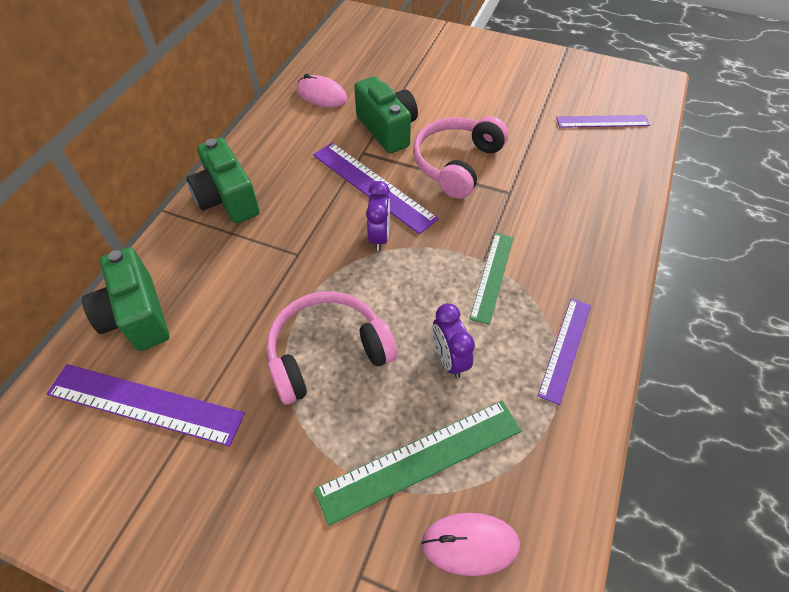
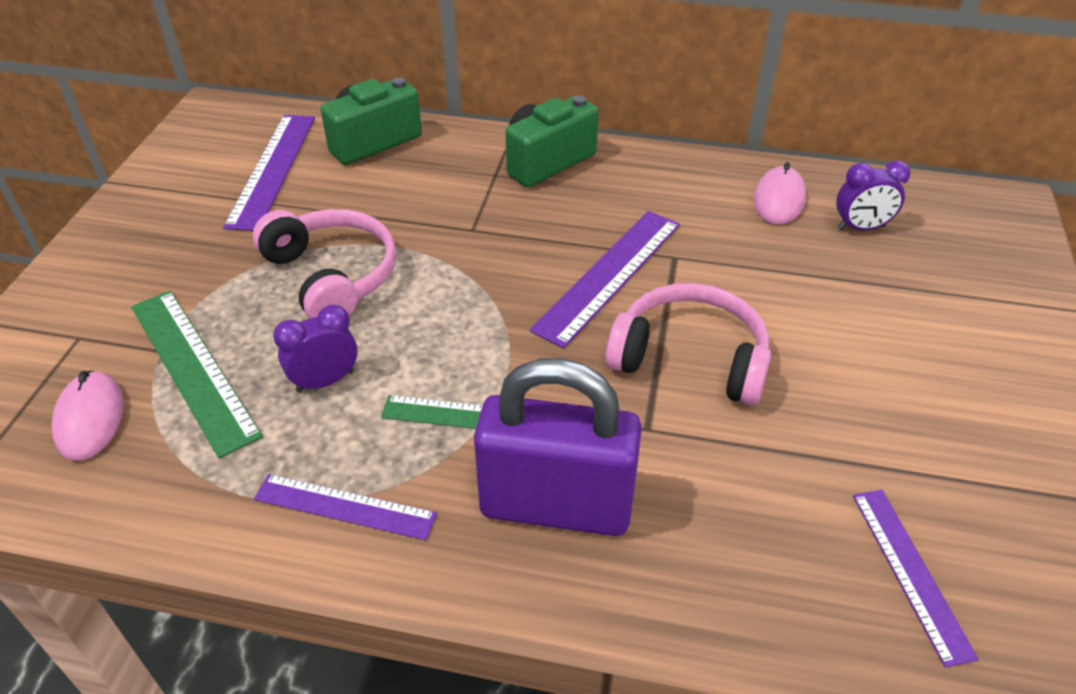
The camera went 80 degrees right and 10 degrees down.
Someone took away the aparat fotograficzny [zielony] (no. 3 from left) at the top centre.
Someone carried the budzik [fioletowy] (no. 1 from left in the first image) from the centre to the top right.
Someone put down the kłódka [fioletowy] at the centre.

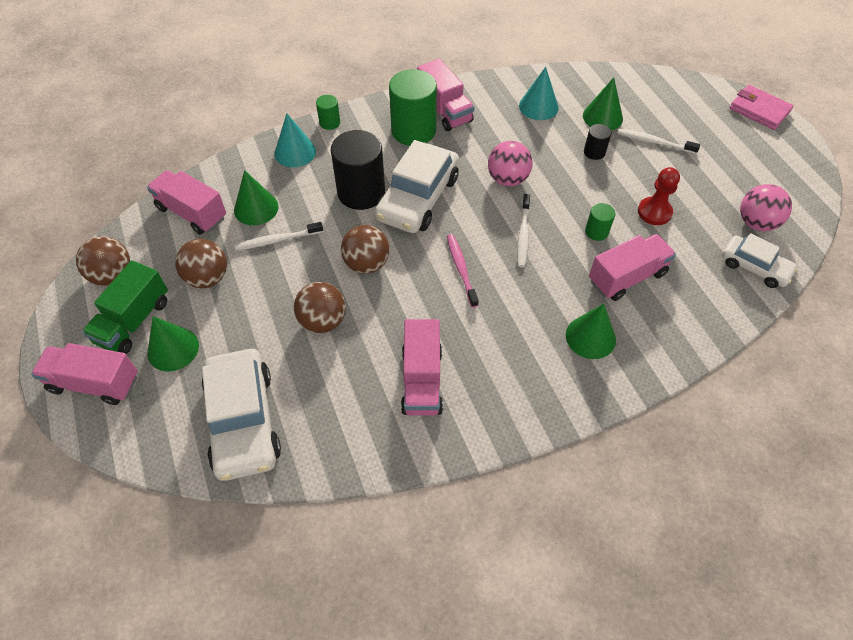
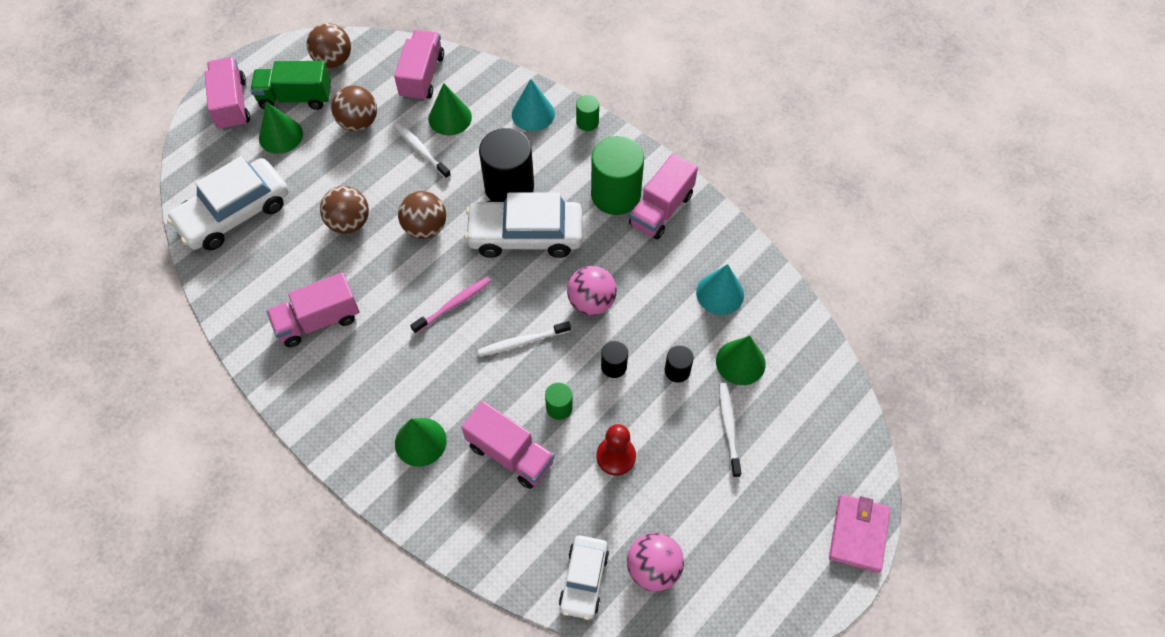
The camera went 65 degrees right and 5 degrees up.
Someone put down the walec [czarny] (no. 2 from left) at the centre.

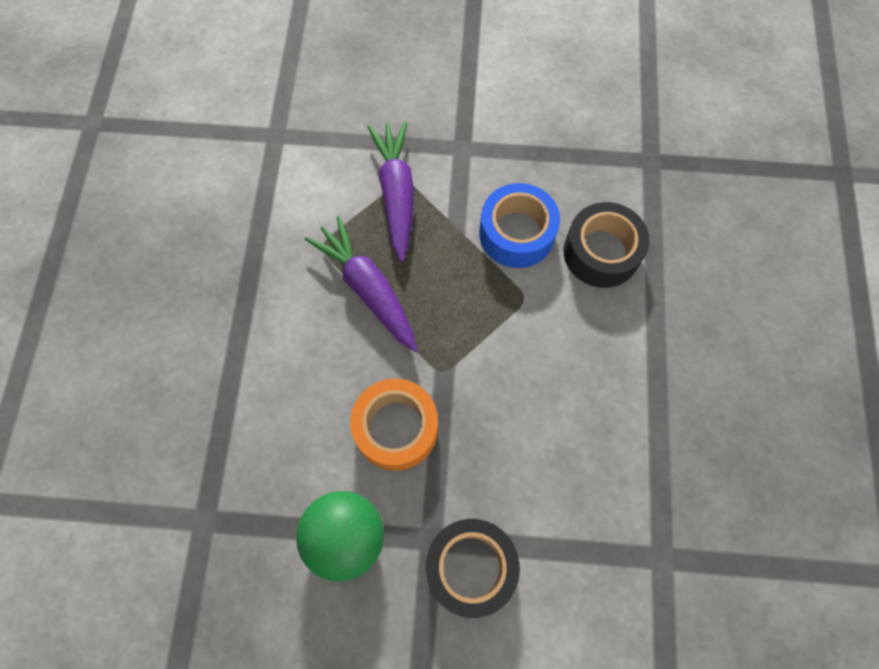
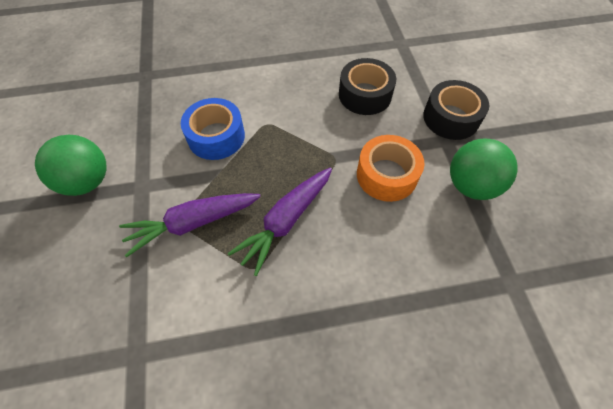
The camera went 105 degrees left and 10 degrees down.
Someone carried the taśma klejąca [czarny] (no. 2 from left in the first image) from the middle right to the top centre.
Someone put down the piłka [zielony] (no. 1 from left) at the middle left.

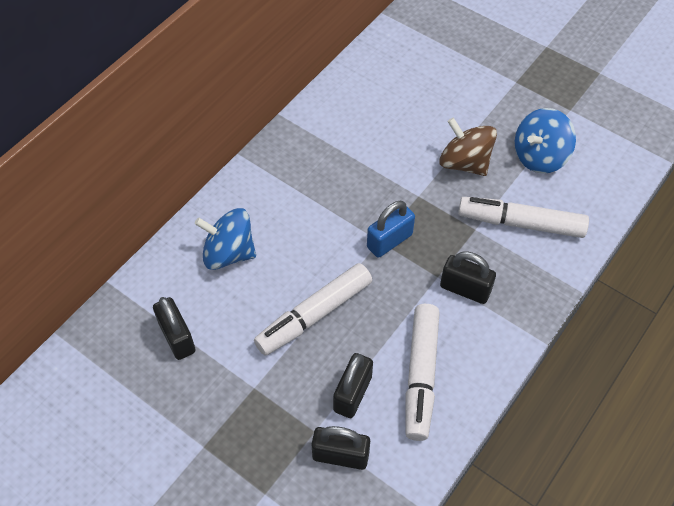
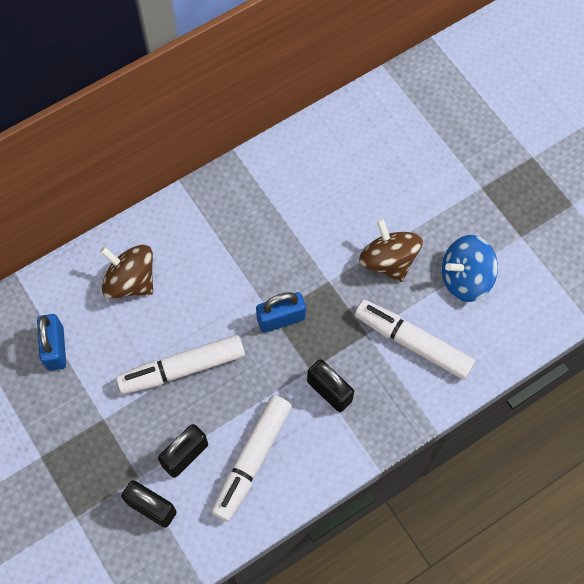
The camera went 20 degrees right and 10 degrees up.
Someone repainted the bączek [niebieski] (no. 1 from left) at the centre, which became the bączek [brązowy] (no. 1 from left) at the middle left.
Someone repainted the kłódka [czarny] (no. 1 from left) at the middle left, which became the kłódka [niebieski] (no. 1 from left) at the middle left.

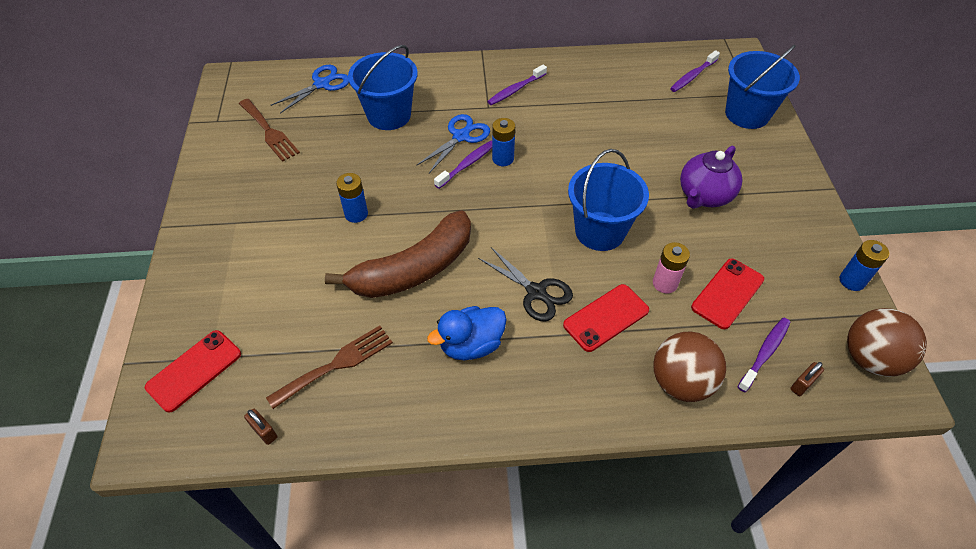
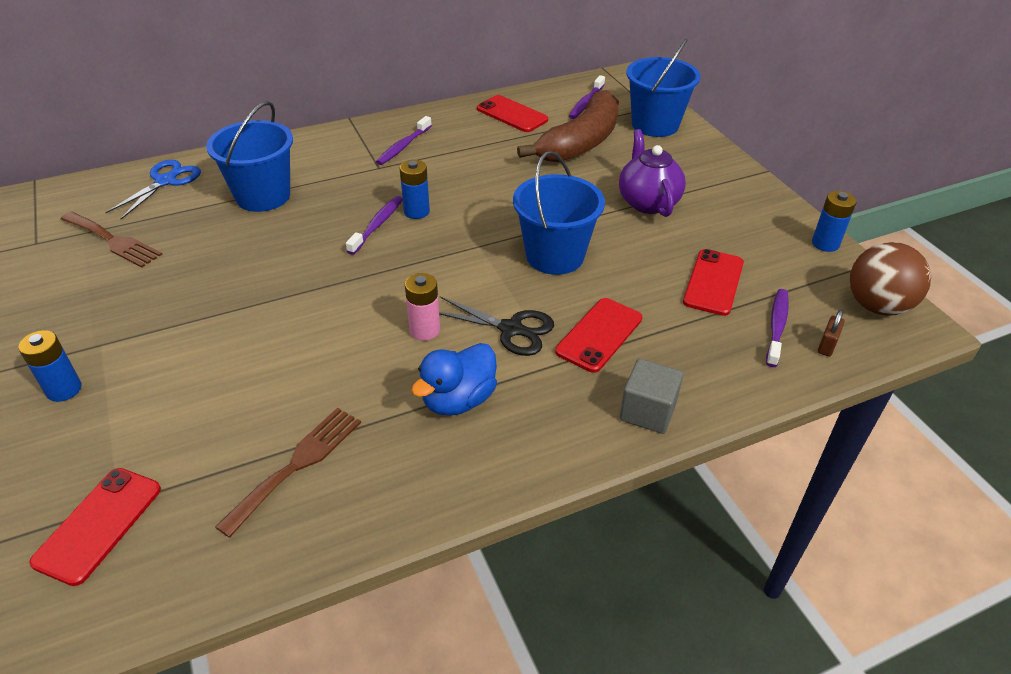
The camera went 20 degrees left and 10 degrees down.
Someone took away the nożyczki [niebieski] (no. 2 from left) at the top centre.
Someone rotated the imbryk [fioletowy] at the top right by 150 degrees clockwise.
Someone carried the bateria [niebieski] (no. 1 from left) from the centre to the middle left.
Someone carried the banan [brązowy] from the centre to the top centre.
Someone carried the bateria [różowy] from the middle right to the centre.
Someone took away the piłka [brązowy] (no. 1 from left) at the bottom right.
Someone took away the kłódka [brązowy] (no. 1 from left) at the bottom left.
Someone put down the telefon [czerwony] (no. 2 from left) at the top centre.
Someone put down the sześcian [szary] at the centre.

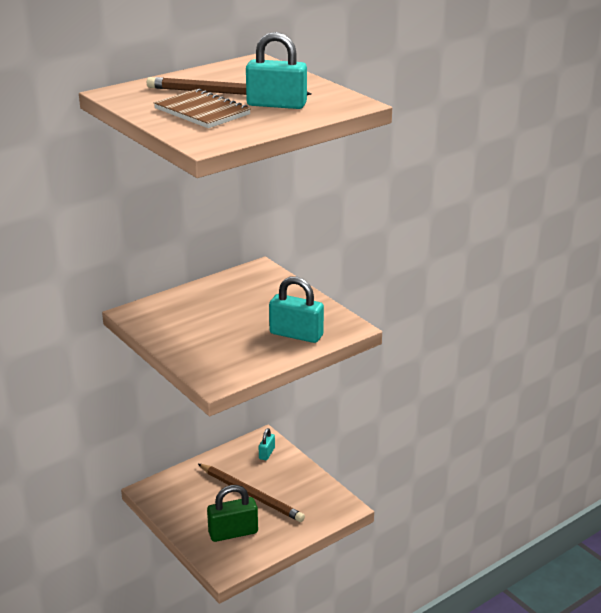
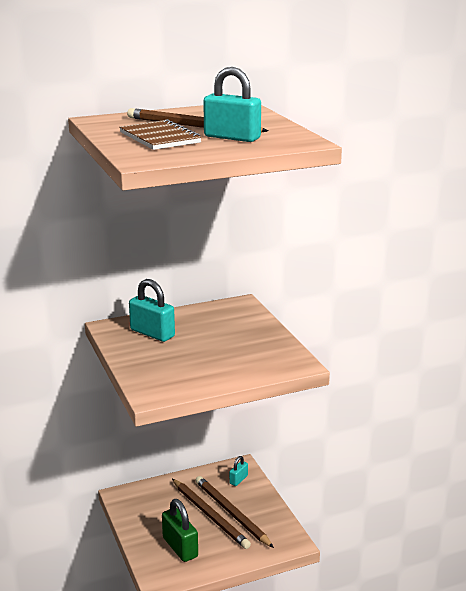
The camera went 15 degrees right and 5 degrees down.
Someone carried the kłódka [turkusowy] (no. 3 from left in the first image) from the centre to the middle left.
Someone rotated the kłódka [zielony] at the bottom centre by 60 degrees clockwise.
Someone put down the ołówek [brązowy] (no. 3 from left) at the bottom centre.

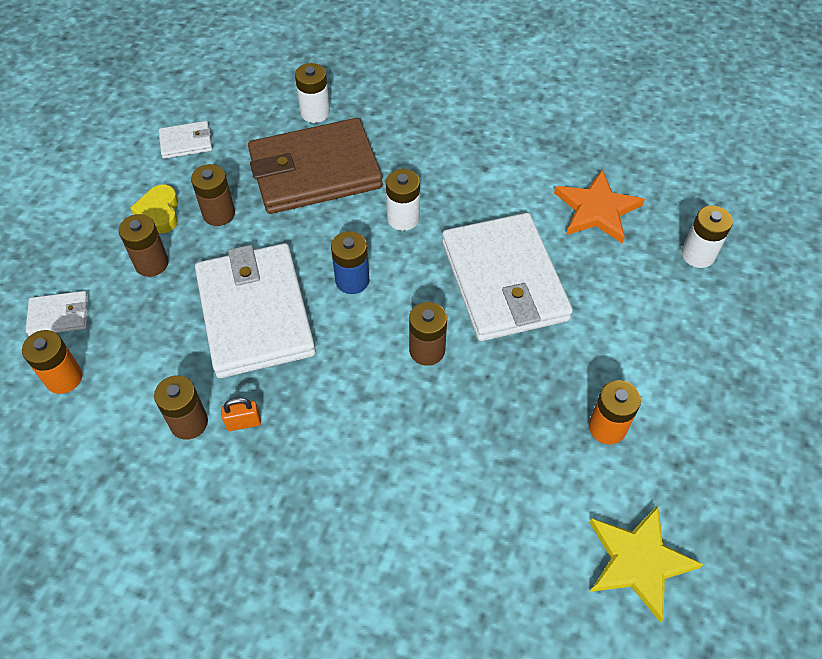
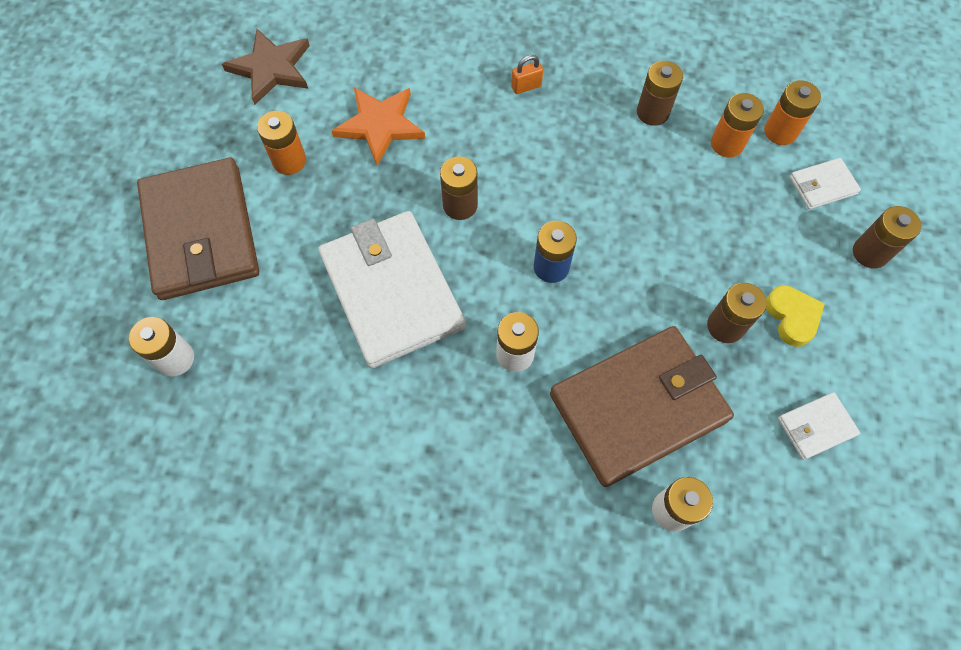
The camera went 170 degrees right and 10 degrees up.
Someone carried the gwiazda [pomarańczowy] from the top right to the top centre.
Someone carried the bateria [brązowy] (no. 1 from left in the first image) from the middle left to the middle right.
Someone took away the portfel [biały] (no. 3 from left) at the middle left.
Someone carried the kłódka [pomarańczowy] from the middle left to the top centre.
Someone repainted the gwiazda [żółty] at the bottom right, which became the gwiazda [brązowy] at the top left.
Someone put down the bateria [pomarańczowy] (no. 2 from left) at the top right.
Someone put down the portfel [brązowy] (no. 1 from left) at the middle left.

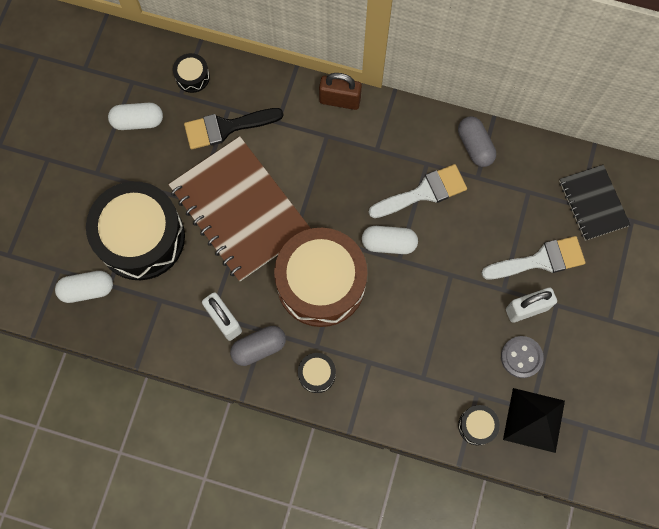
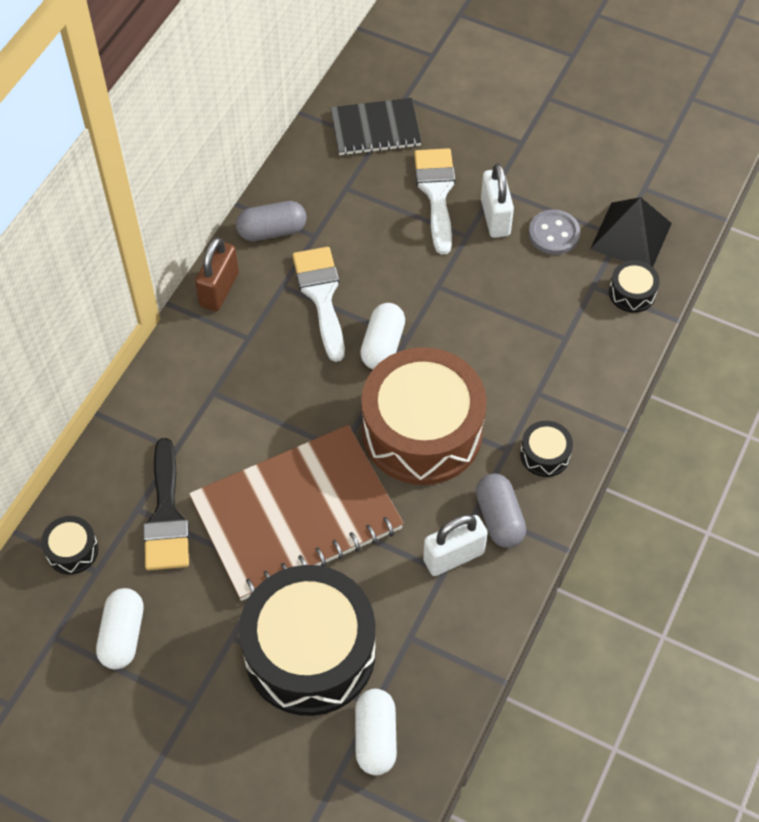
The camera went 80 degrees left and 15 degrees down.
Someone carried the kłódka [brązowy] from the top centre to the middle left.

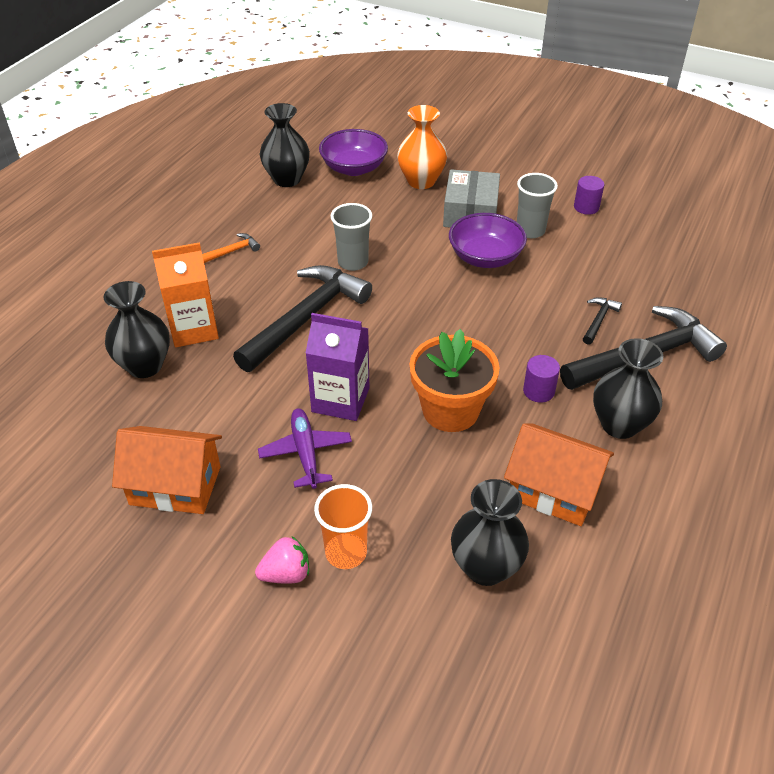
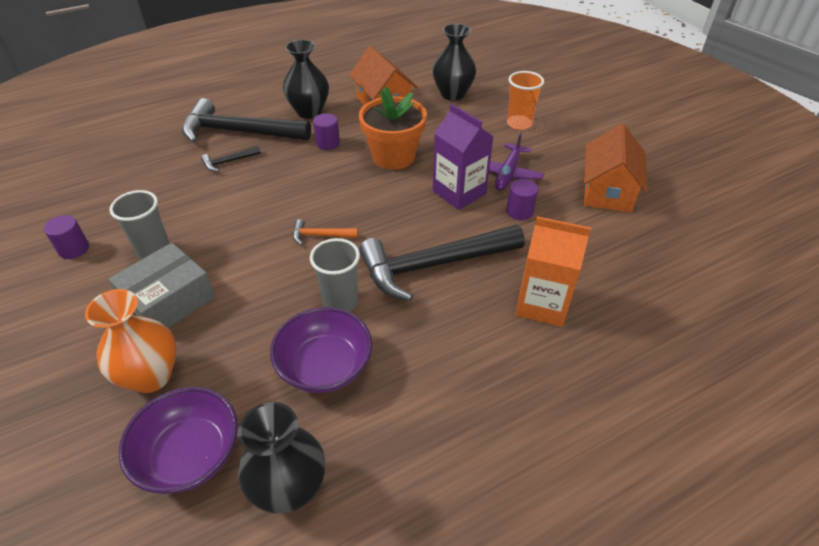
The camera went 145 degrees left and 0 degrees up.
Someone carried the miska [fioletowy] (no. 2 from left) from the top centre to the centre.
Someone carried the młotek [pomarańczowy] from the top left to the centre.
Someone took away the wazon [czarny] (no. 1 from left) at the middle left.
Someone rotated the domek [pomarańczowy] (no. 1 from left in the first image) at the middle left by 60 degrees clockwise.
Someone took away the truskawka [różowy] at the bottom centre.
Someone put down the walec [fioletowy] (no. 3 from left) at the centre.

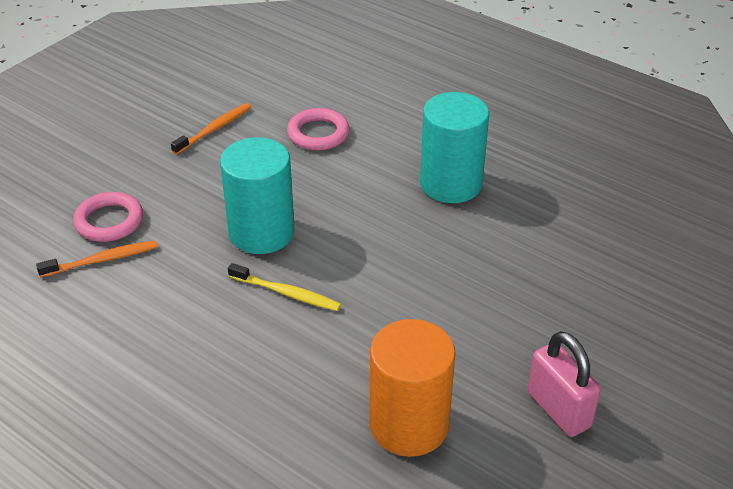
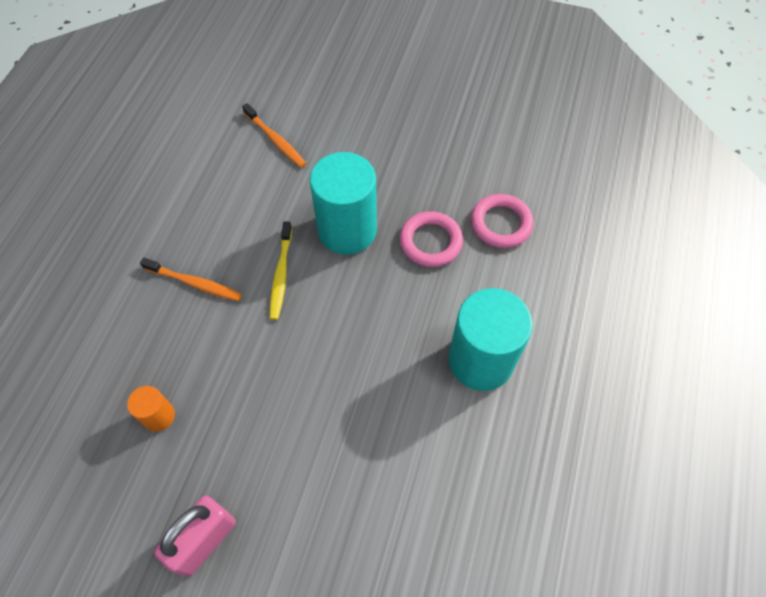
The camera went 70 degrees right and 20 degrees up.
Someone carried the szczoteczka do zębów [pomarańczowy] (no. 2 from left in the first image) from the top left to the middle left.
Someone carried the pierścień [różowy] (no. 1 from left) from the middle left to the centre.
Someone scaled the walec [pomarańczowy] at the bottom centre by 0.47.

